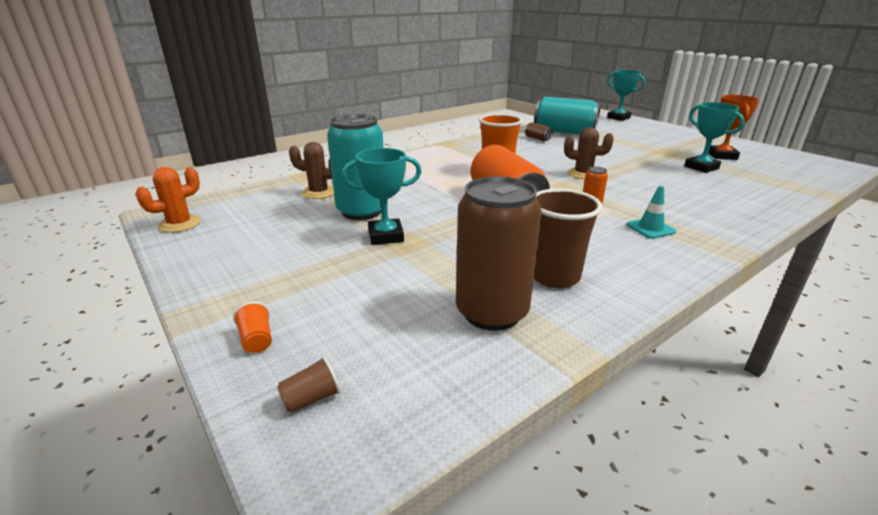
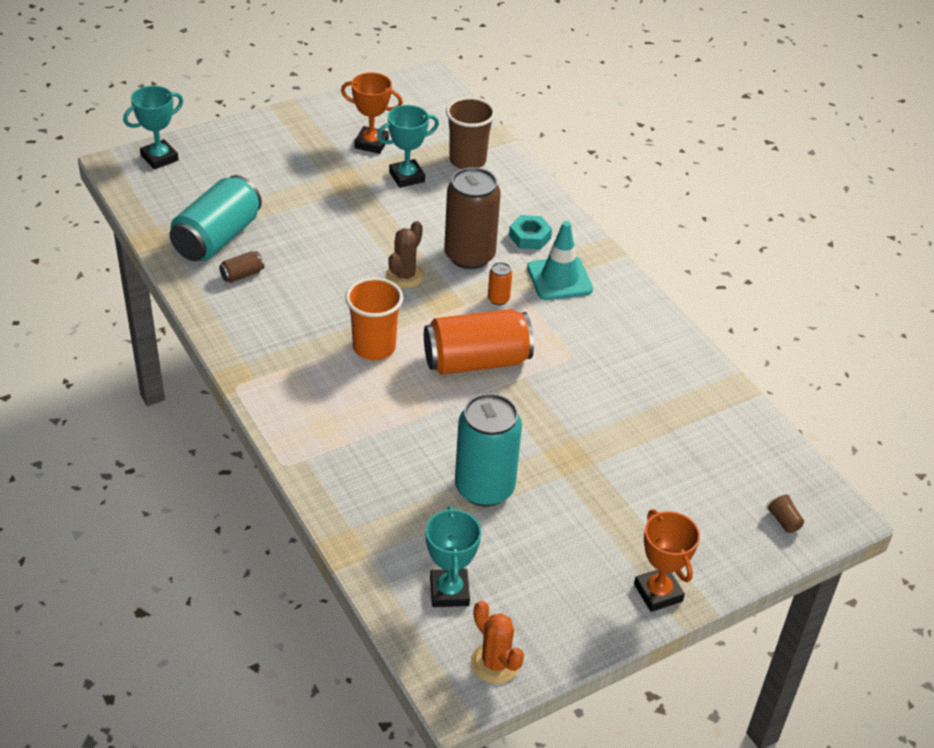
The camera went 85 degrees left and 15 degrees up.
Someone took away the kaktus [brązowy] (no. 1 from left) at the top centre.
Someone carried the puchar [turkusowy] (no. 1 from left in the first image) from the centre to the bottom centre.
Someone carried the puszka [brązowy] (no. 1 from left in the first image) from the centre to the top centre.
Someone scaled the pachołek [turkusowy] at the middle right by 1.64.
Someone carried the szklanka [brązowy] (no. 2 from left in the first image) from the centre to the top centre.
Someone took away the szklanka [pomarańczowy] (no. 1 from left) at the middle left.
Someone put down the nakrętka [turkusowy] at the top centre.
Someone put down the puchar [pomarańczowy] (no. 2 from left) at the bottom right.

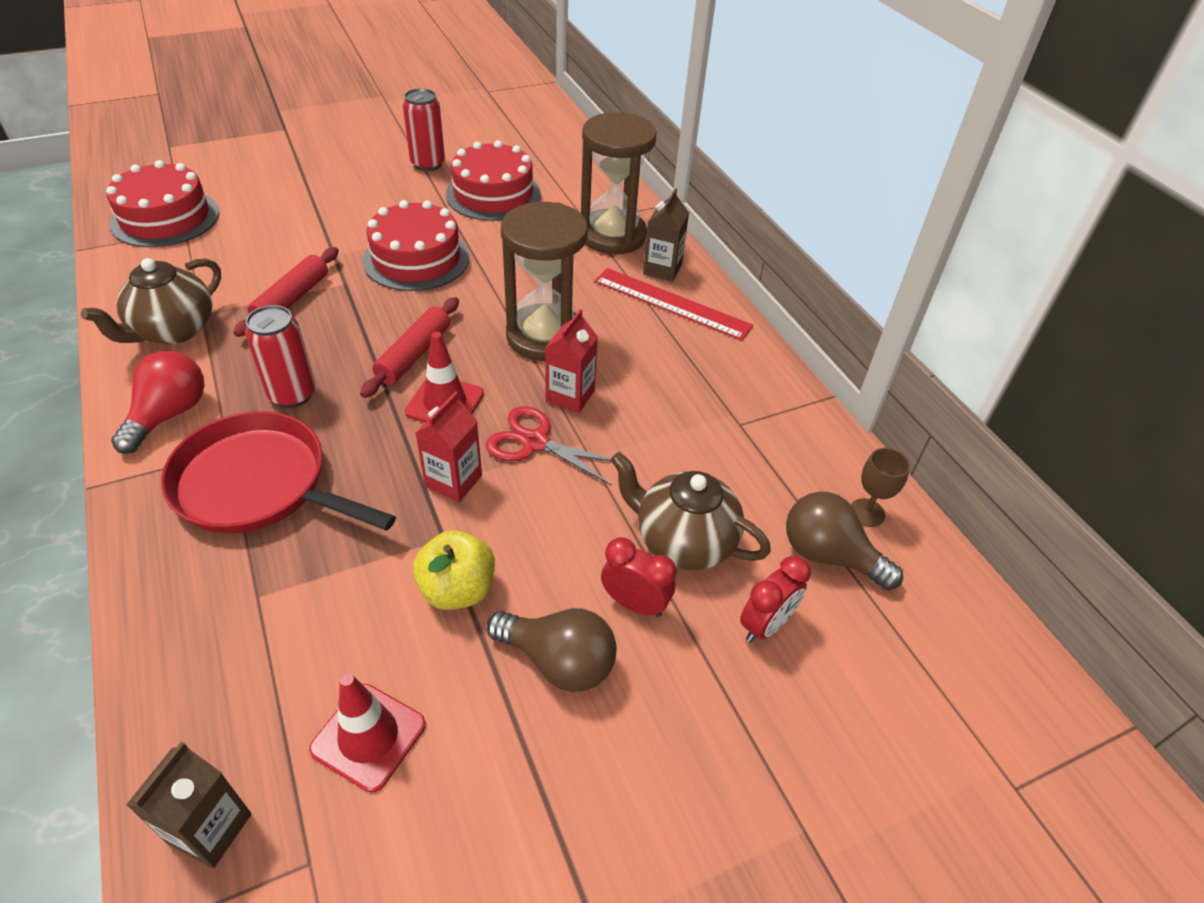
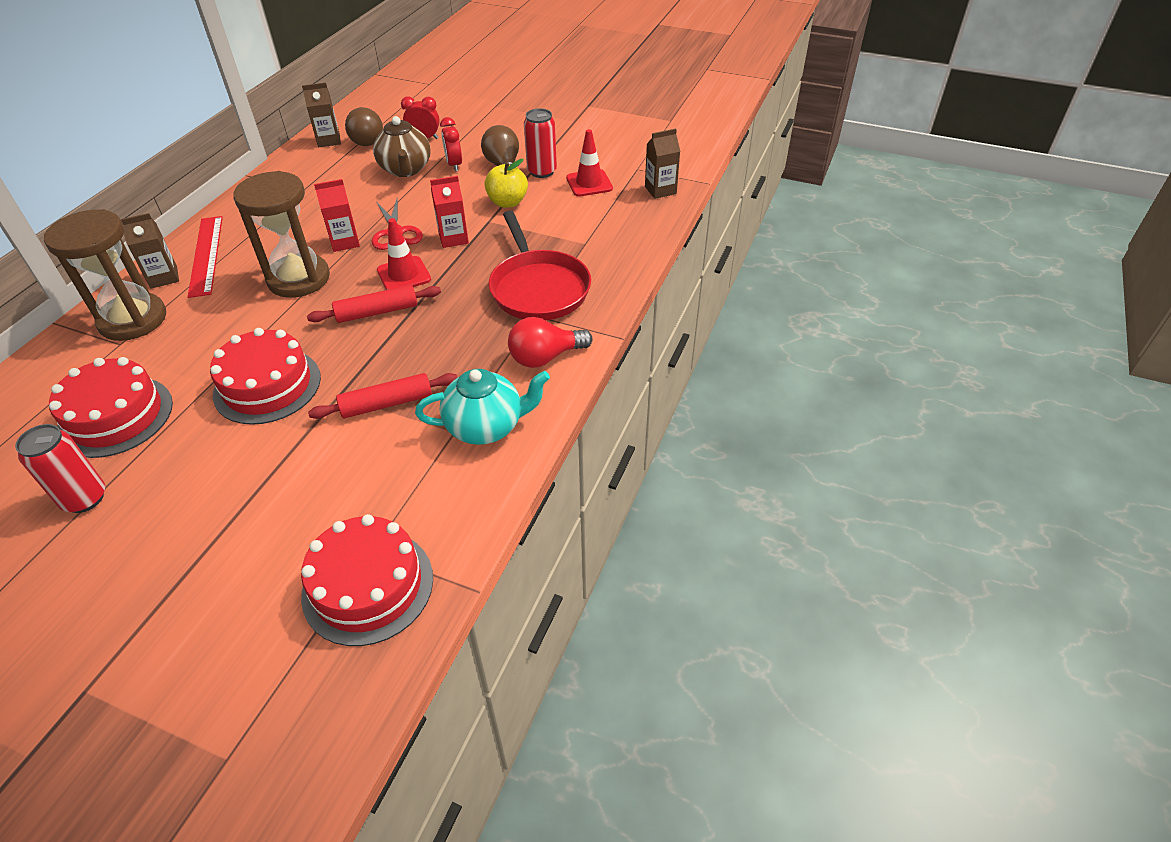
The camera went 130 degrees left and 0 degrees up.
Someone repainted the imbryk [brązowy] (no. 1 from left) at the middle left, which became the imbryk [turkusowy] at the centre.
Someone carried the puszka [czerwony] (no. 1 from left in the first image) from the middle left to the top centre.
Someone swapped the kielich [brązowy] at the middle right for the karton mleka [brązowy] (no. 2 from left) at the top left.

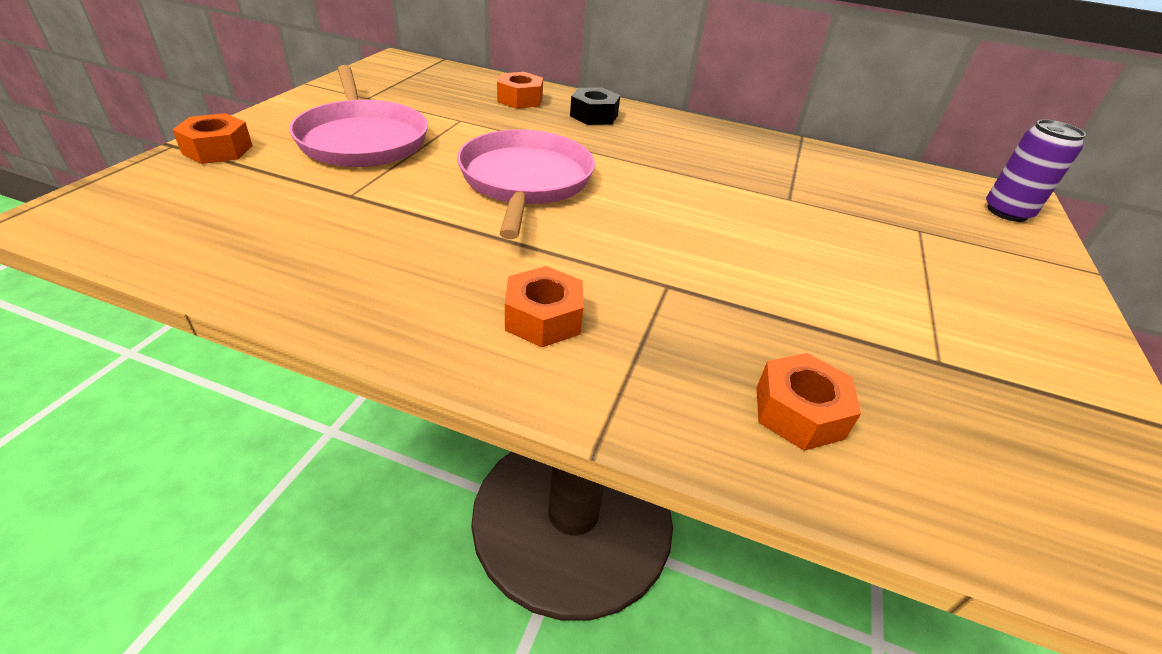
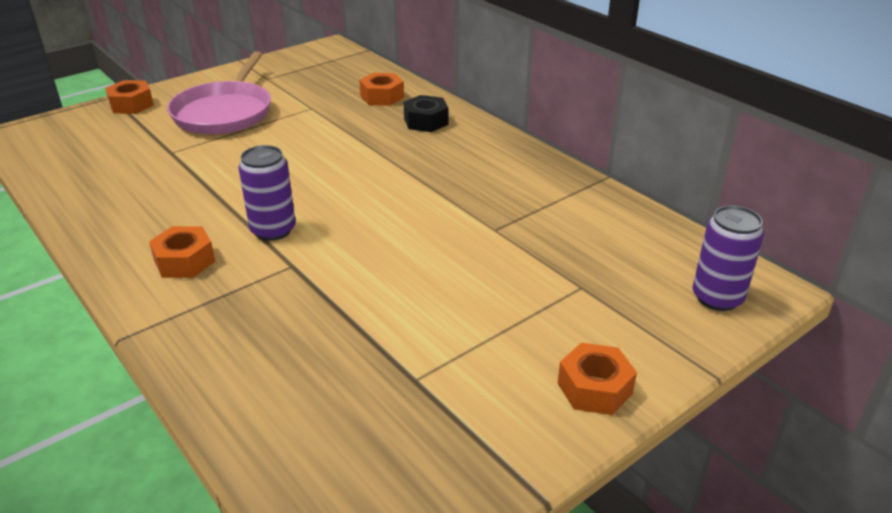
The camera went 35 degrees right and 5 degrees down.
Someone took away the patelnia [różowy] (no. 2 from left) at the top centre.
Someone carried the nakrętka [pomarańczowy] (no. 4 from left) from the middle right to the bottom right.
Someone put down the puszka [fioletowy] (no. 1 from left) at the middle left.

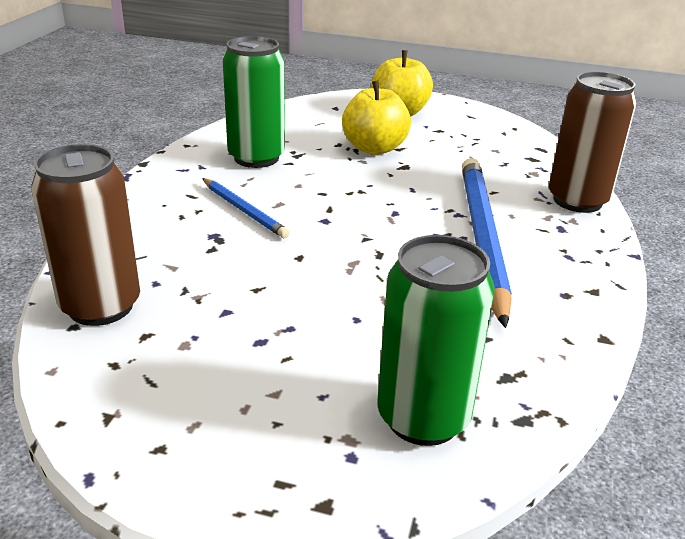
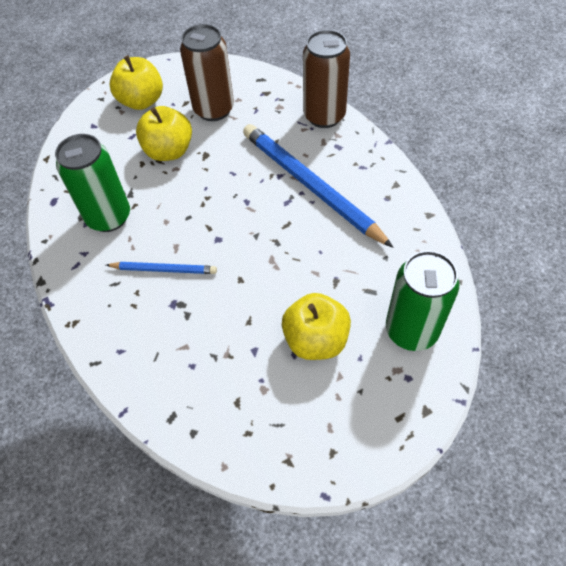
The camera went 40 degrees left and 25 degrees up.
Someone carried the puszka [brązowy] (no. 1 from left) from the middle left to the top centre.
Someone put down the jabłko [żółty] (no. 3 from left) at the centre.

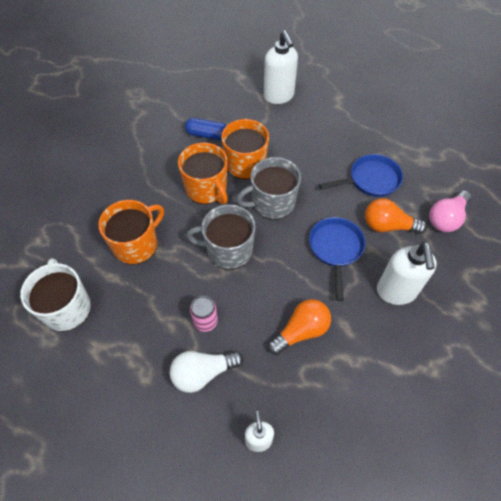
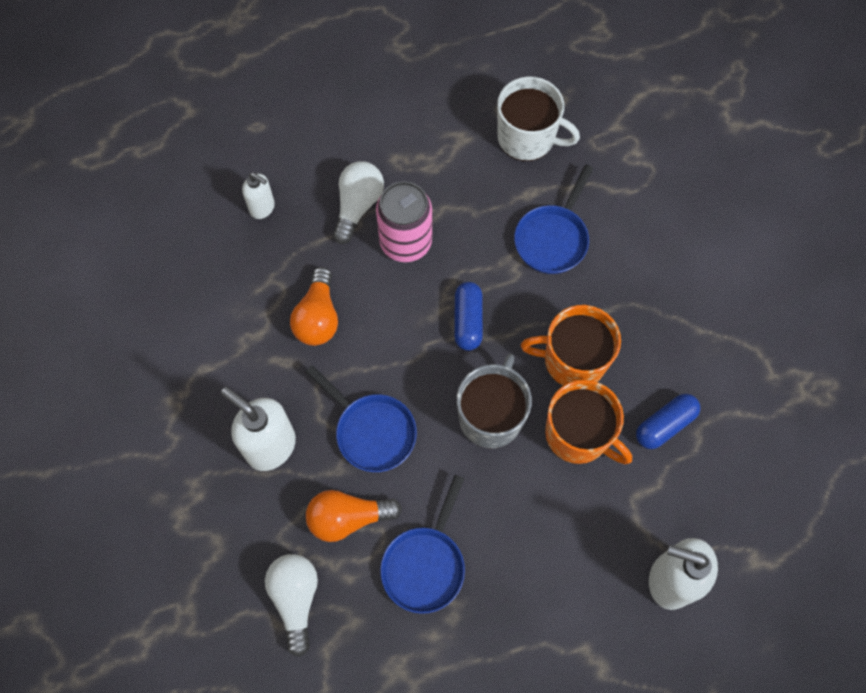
The camera went 130 degrees right and 10 degrees up.
Someone repainted the żarówka [różowy] at the middle right, which became the żarówka [biały] (no. 1 from left) at the bottom centre.
Someone rotated the żarówka [pomarańczowy] (no. 2 from left) at the middle right by 150 degrees counterclockwise.
Someone swapped the kubek [pomarańczowy] (no. 1 from left) at the middle left for the patelnia [niebieski] (no. 3 from left) at the top centre.
Someone swapped the kubek [szary] (no. 1 from left) at the centre for the kapsułka [niebieski] (no. 1 from left) at the centre.
Someone scaled the puszka [różowy] at the centre by 1.74.

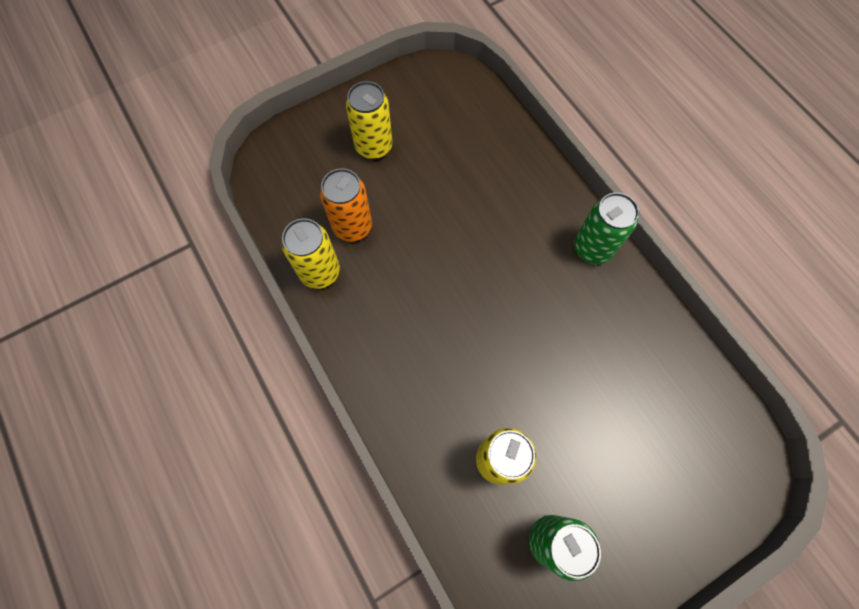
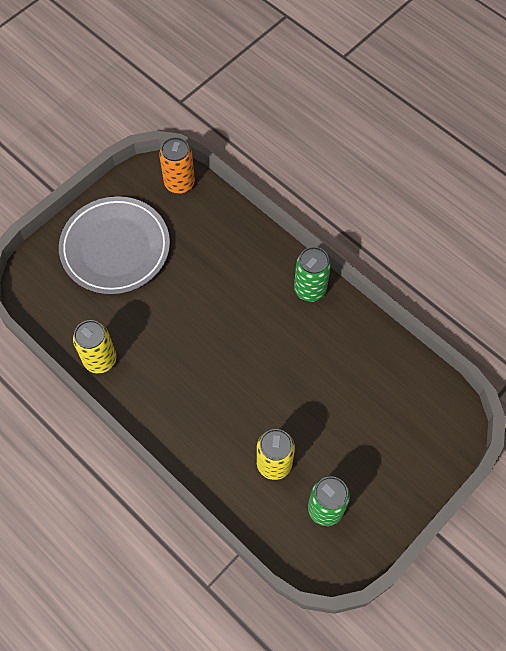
The camera went 15 degrees left and 5 degrees down.
Someone swapped the puszka [żółty] (no. 2 from left) at the top centre for the talerz [szary] at the middle left.
Someone carried the puszka [pomarańczowy] from the centre to the top centre.

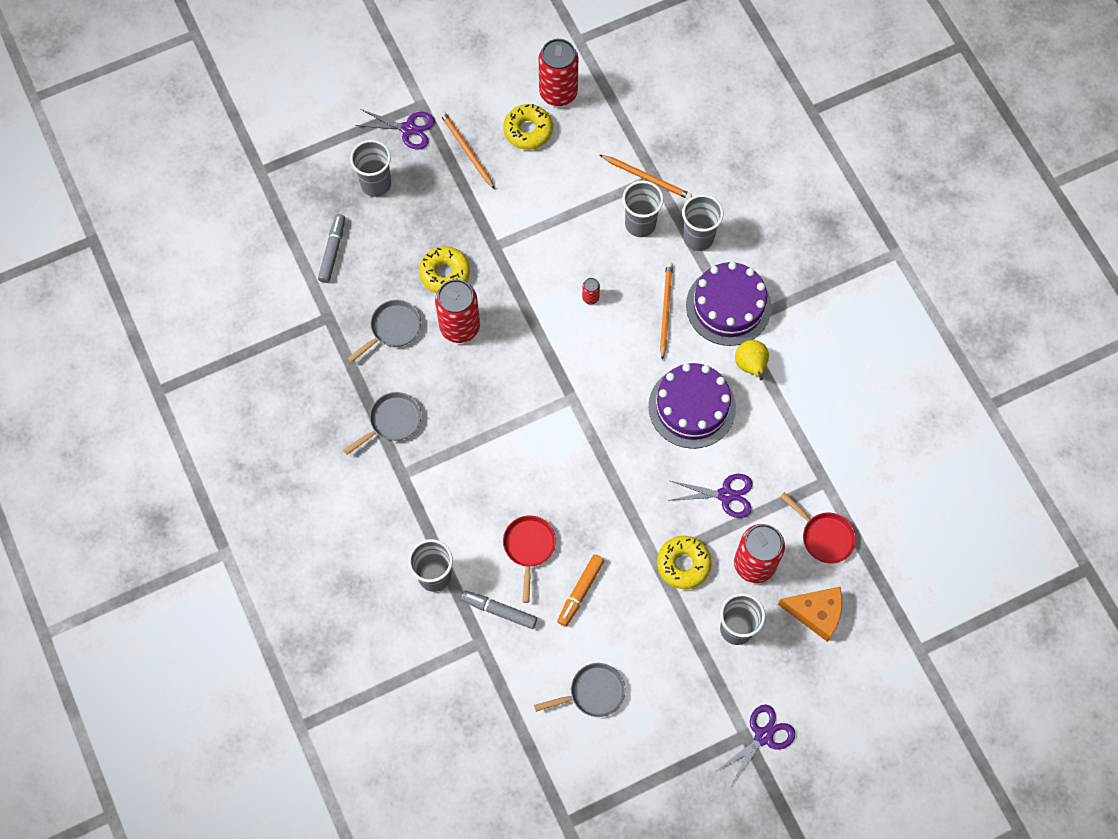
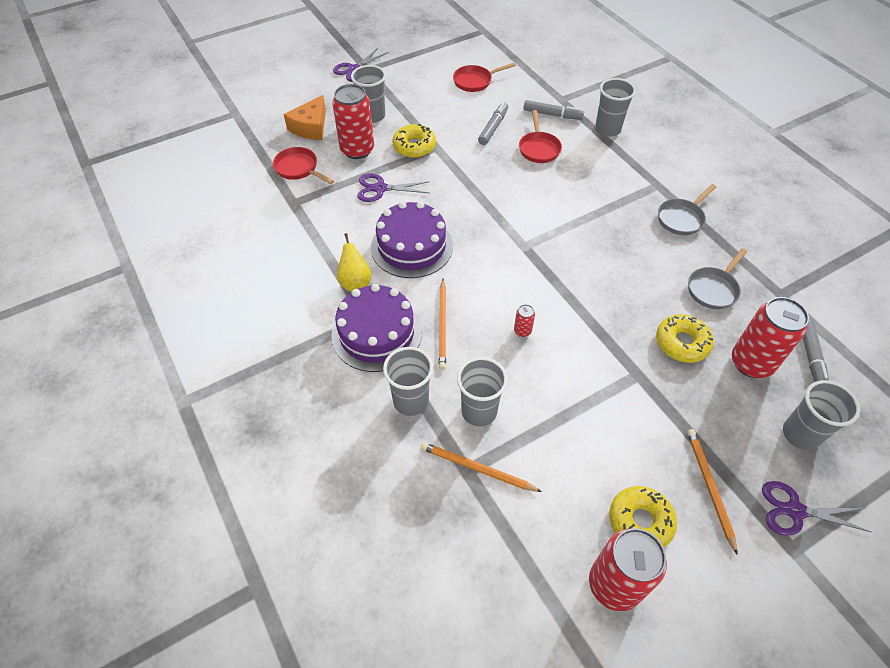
The camera went 175 degrees right and 15 degrees down.
Someone rotated the ołówek [pomarańczowy] (no. 1 from left in the first image) at the top centre by 150 degrees counterclockwise.
Someone carried the puszka [czerwony] (no. 1 from left in the first image) from the centre to the middle right.
Someone repainted the flamaster [pomarańczowy] at the bottom centre, which became the flamaster [szary] (no. 1 from left) at the top centre.
Someone rotated the ser [pomarańczowy] at the bottom right by 75 degrees counterclockwise.
Someone repainted the patelnia [szary] (no. 3 from left) at the bottom centre, which became the patelnia [czerwony] (no. 2 from left) at the top centre.

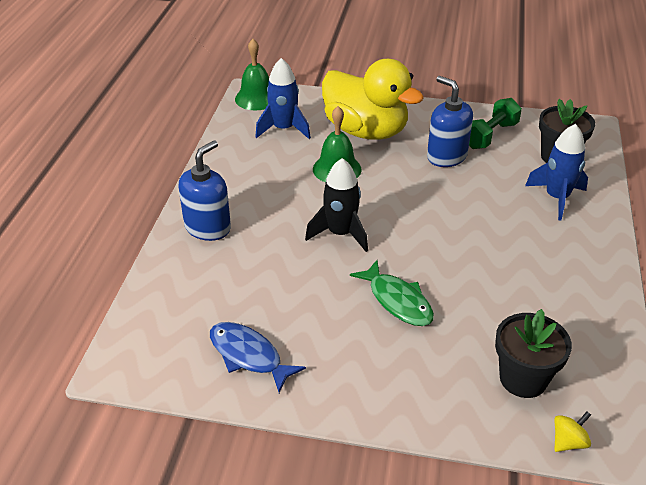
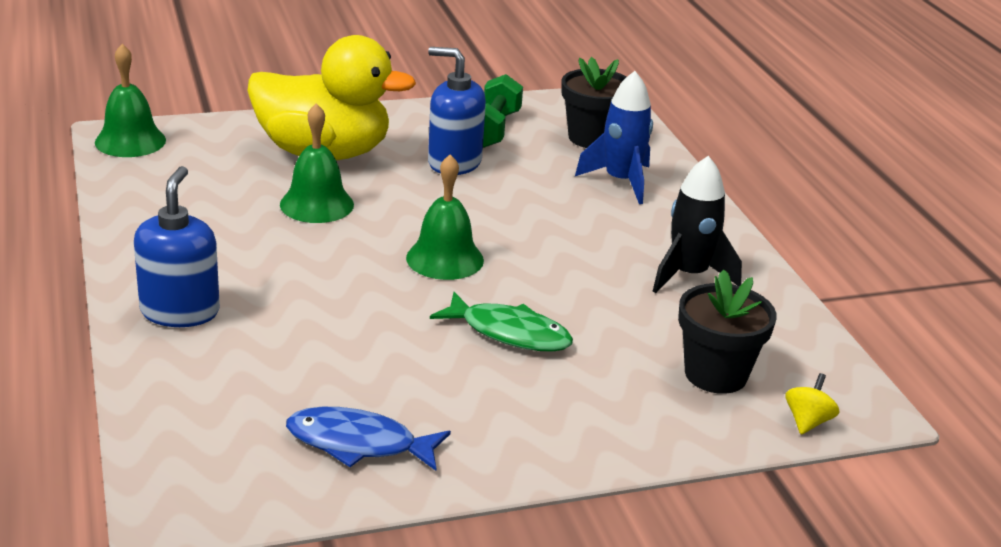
The camera went 30 degrees left and 10 degrees down.
Someone took away the rakieta [niebieski] (no. 1 from left) at the top centre.
Someone carried the rakieta [czarny] from the centre to the middle right.
Someone put down the dzwonek [zielony] (no. 3 from left) at the centre.

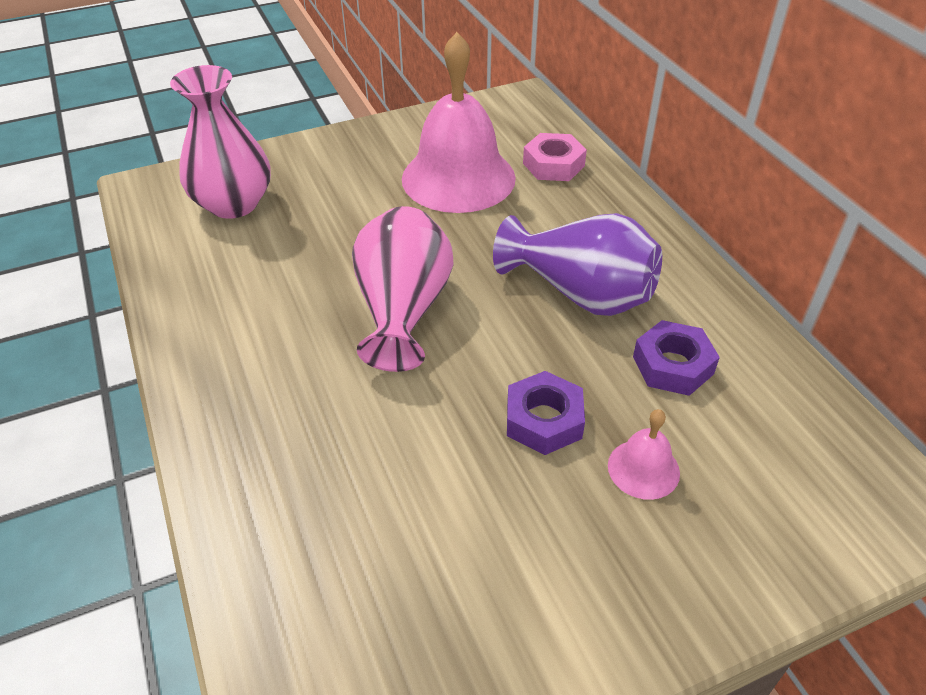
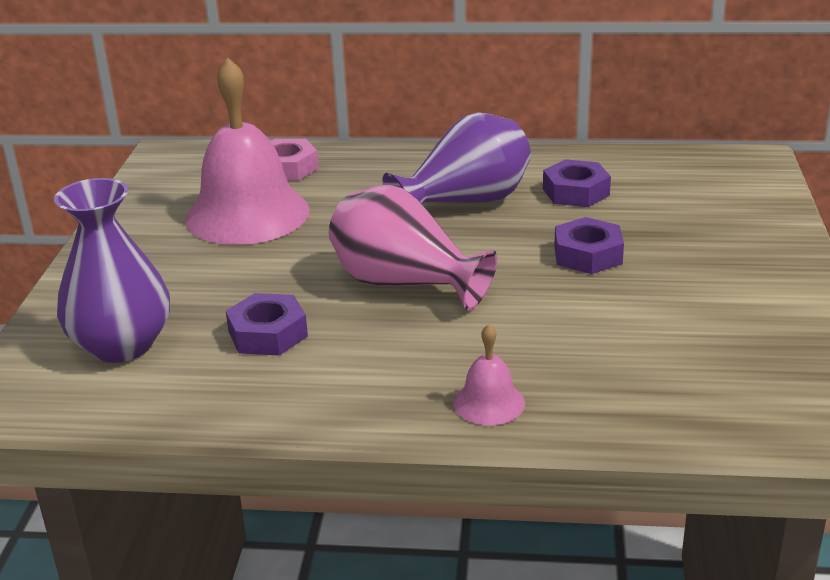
The camera went 60 degrees left and 15 degrees down.
Someone repainted the wazon [różowy] (no. 1 from left) at the top left, which became the wazon [fioletowy] (no. 1 from left) at the middle left.
Someone carried the dzwonek [różowy] (no. 2 from left) from the middle right to the centre.
Someone put down the nakrętka [fioletowy] (no. 1 from left) at the middle left.

